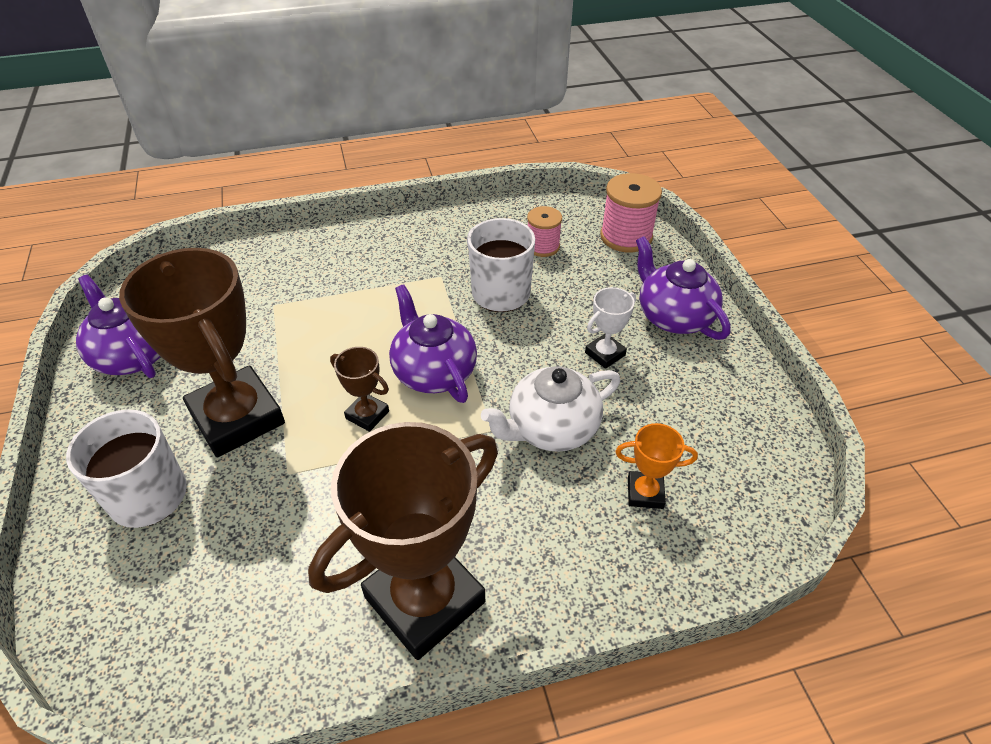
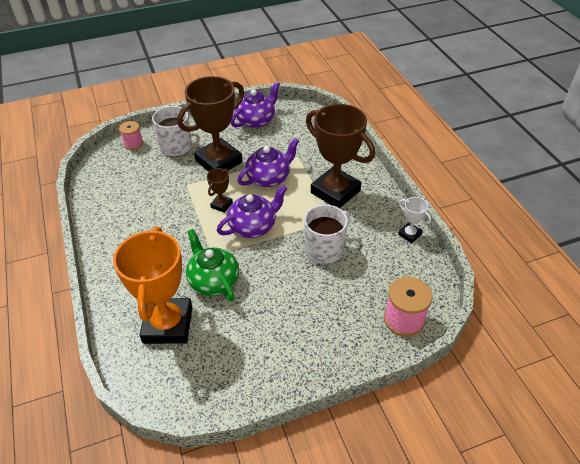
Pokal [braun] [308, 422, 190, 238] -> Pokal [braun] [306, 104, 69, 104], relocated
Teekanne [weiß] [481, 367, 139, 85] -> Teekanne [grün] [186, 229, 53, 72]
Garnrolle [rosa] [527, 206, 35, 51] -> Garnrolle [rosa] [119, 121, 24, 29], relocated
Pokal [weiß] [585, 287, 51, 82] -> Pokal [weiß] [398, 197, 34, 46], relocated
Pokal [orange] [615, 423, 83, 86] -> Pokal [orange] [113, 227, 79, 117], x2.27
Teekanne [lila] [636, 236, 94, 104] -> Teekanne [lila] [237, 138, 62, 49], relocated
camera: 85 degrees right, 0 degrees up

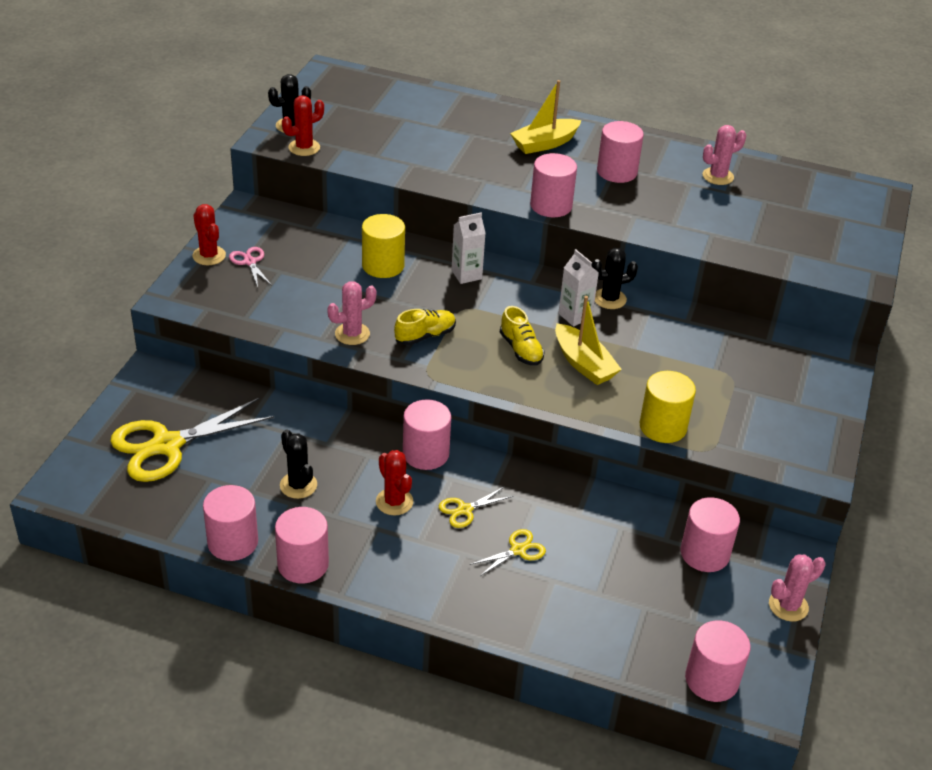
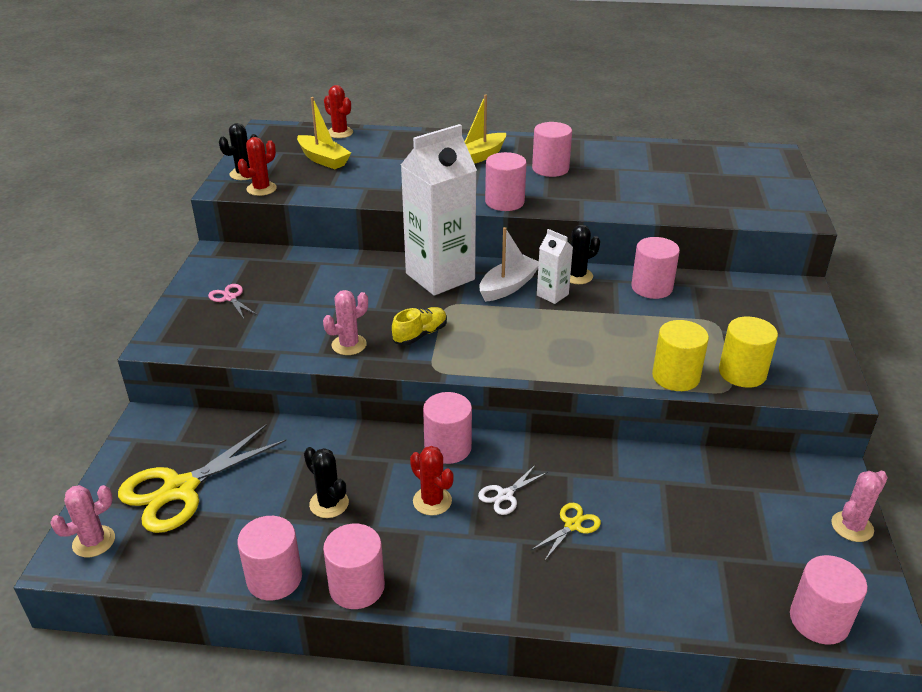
Kaktus [rot] [192, 204, 34, 61] -> Kaktus [rot] [324, 85, 29, 53], relocated
Vollzylinder [gelb] [362, 214, 43, 64] -> Vollzylinder [gelb] [719, 316, 59, 72], relocated
Schere [gelb] [439, 486, 74, 42] -> Schere [weiß] [478, 464, 70, 51]
Getränkekarton [weiß] [451, 212, 35, 72] -> Getränkekarton [weiß] [401, 124, 76, 172], x2.24
Schuh [gelb] [500, 306, 45, 60] -> none
Boot [gelb] [555, 296, 67, 89] -> Boot [gelb] [297, 97, 54, 72], relocated
Vollzylinder [rosa] [681, 497, 59, 75] -> Vollzylinder [rosa] [631, 237, 49, 62], relocated
Kaktus [rosa] [703, 125, 43, 60] -> Kaktus [rosa] [50, 485, 65, 72], relocated
none -> Boot [weiß] [479, 227, 60, 75]
camera: 10 degrees left, 5 degrees down

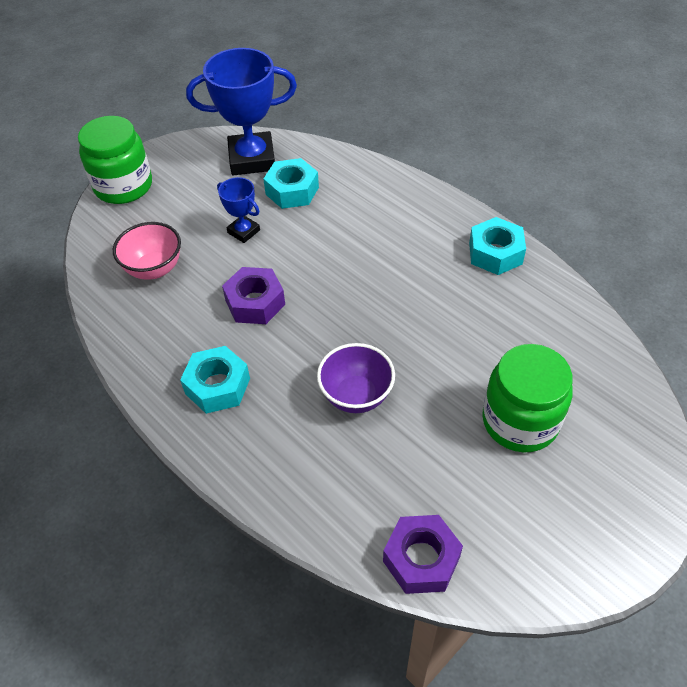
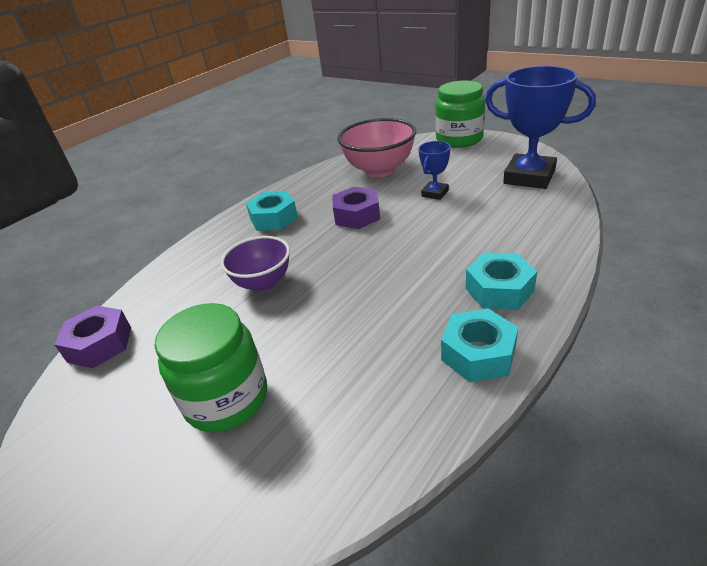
Schüssel [rosa] [113, 222, 68, 58] -> Schüssel [rosa] [337, 118, 79, 59], x1.51
Pokal [blau] [186, 48, 111, 127] -> Pokal [blau] [485, 66, 111, 123], 45 degrees counterclockwise
Sechskantmutter [türkis] [263, 158, 56, 51] -> Sechskantmutter [türkis] [466, 252, 71, 58], relocated
camera: 85 degrees right, 15 degrees down

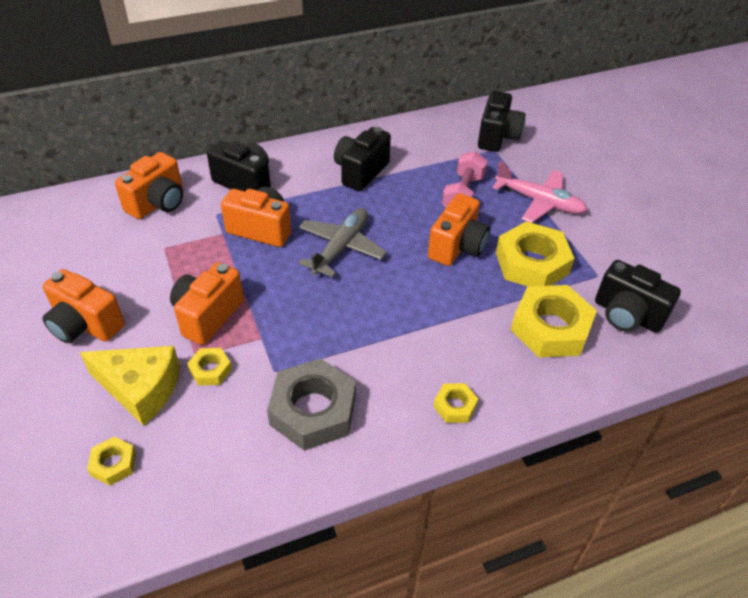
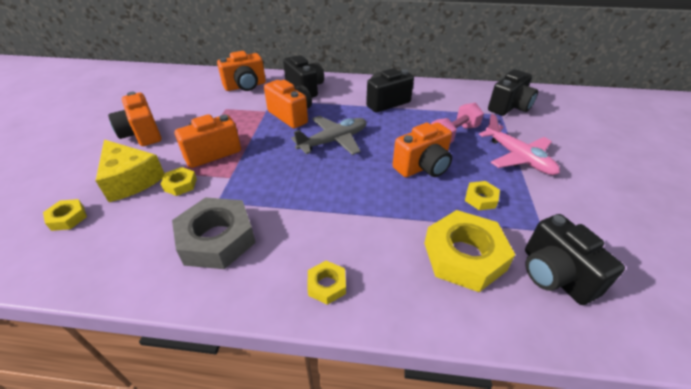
Sechskantmutter [gelb] [496, 221, 78, 65] -> Sechskantmutter [gelb] [465, 181, 35, 29], x0.48
camera: 30 degrees right, 5 degrees down

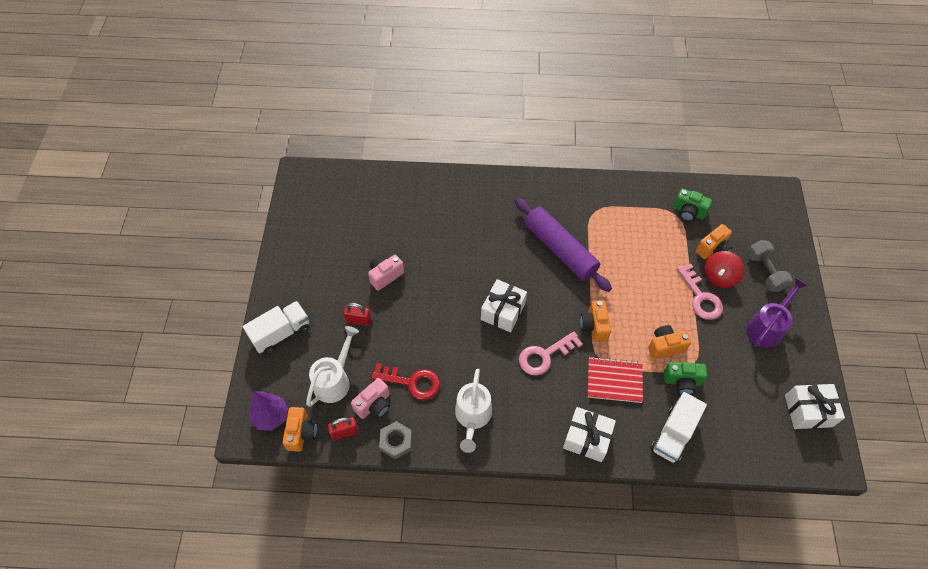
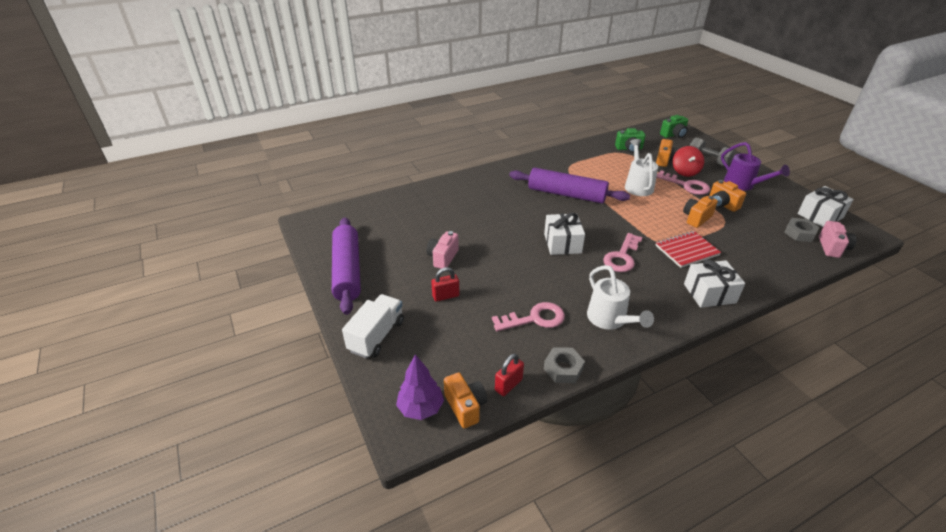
Gießkanne [weiß] [306, 326, 53, 81] -> Gießkanne [weiß] [625, 139, 33, 57], relocated
Kamera [rosa] [351, 378, 39, 41] -> Kamera [rosa] [819, 221, 38, 37], relocated
Schlüssel [rot] [371, 363, 69, 37] -> Schlüssel [rosa] [492, 302, 73, 29]
Kamera [orange] [580, 300, 31, 42] -> Kamera [orange] [709, 180, 37, 32], relocated
Lastwagen [weiß] [651, 392, 56, 72] -> none
Kamera [grün] [664, 362, 43, 33] -> Kamera [grün] [660, 115, 28, 23], relocated
Gießkanne [lila] [746, 278, 62, 70] -> Gießkanne [lila] [721, 142, 69, 49], 135 degrees clockwise
none -> Nudelholz [lila] [332, 217, 29, 98]
none -> Sechskantmutter [grau] [784, 218, 36, 24]
camera: 30 degrees left, 20 degrees down

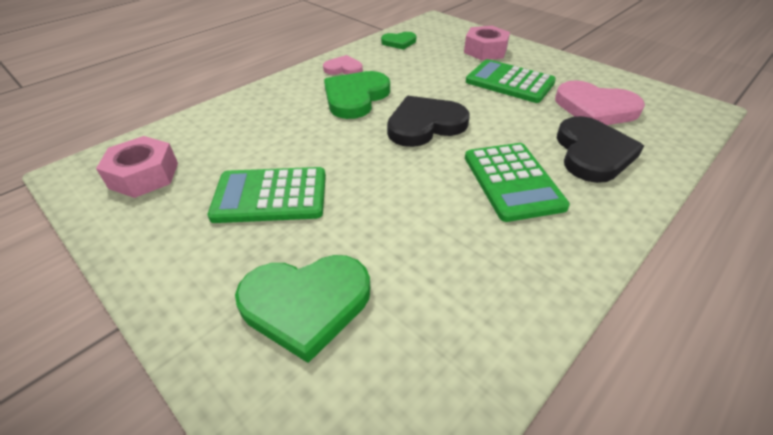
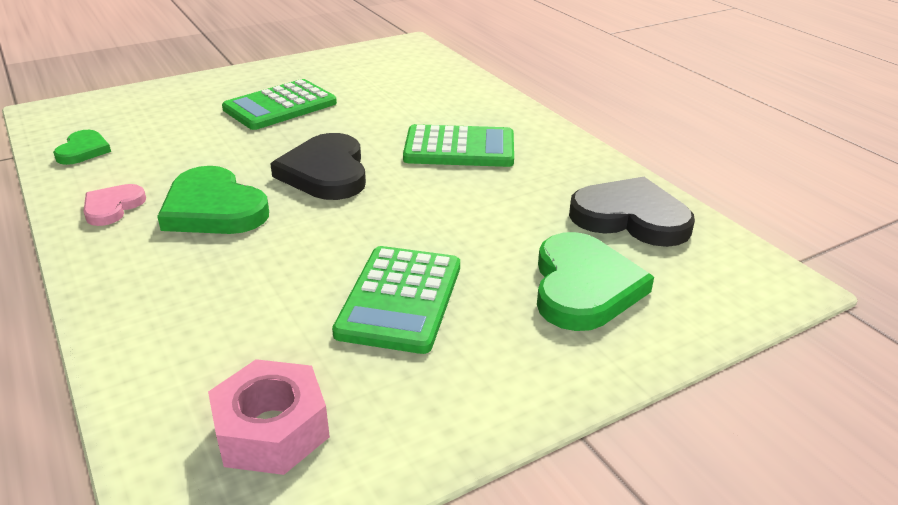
Sechskantmutter [rosa] [464, 26, 46, 34] -> none
Herz [rosa] [555, 80, 90, 45] -> none
Herz [schwarz] [557, 116, 87, 67] -> Herz [schwarz] [569, 177, 126, 70], relocated
camera: 75 degrees left, 10 degrees down

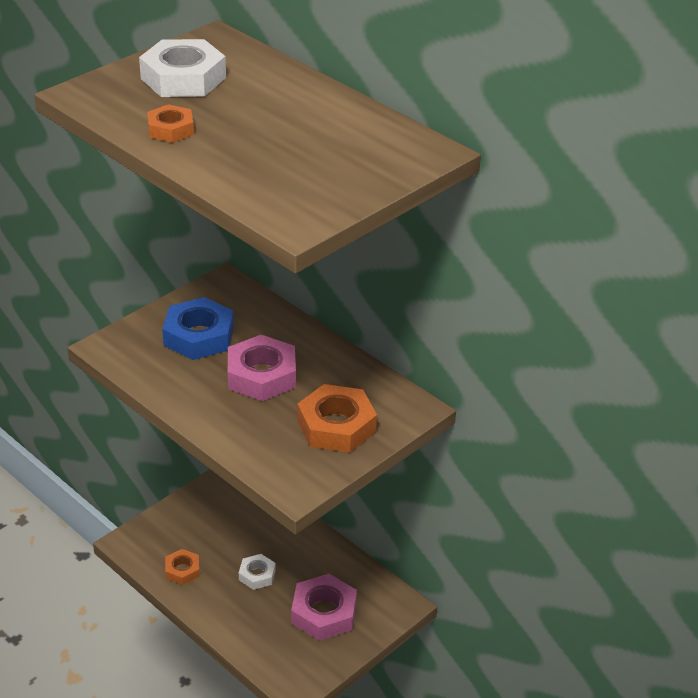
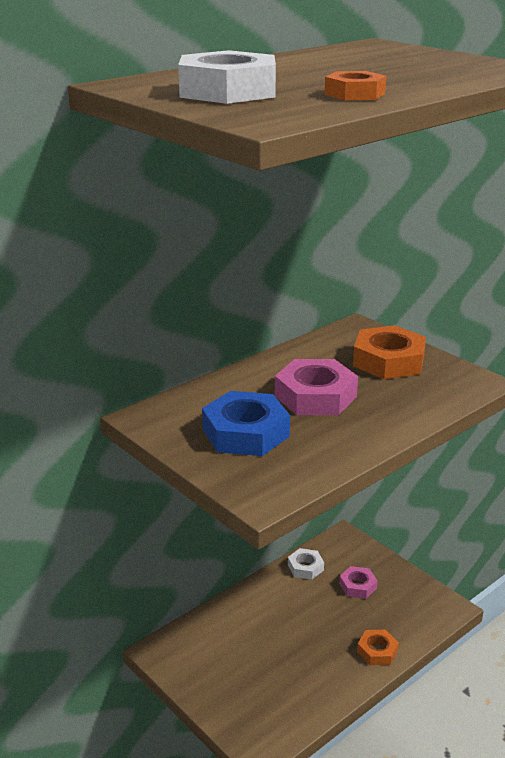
Sechskantmutter [orange] [165, 549, 35, 36] -> Sechskantmutter [orange] [357, 630, 42, 35], relocated
Sechskantmutter [weiß] [239, 554, 37, 36] -> Sechskantmutter [weiß] [288, 548, 36, 32], relocated
Sechskantmutter [rosa] [291, 574, 66, 67] -> Sechskantmutter [rosa] [339, 566, 39, 33], x0.56
camera: 85 degrees left, 10 degrees down

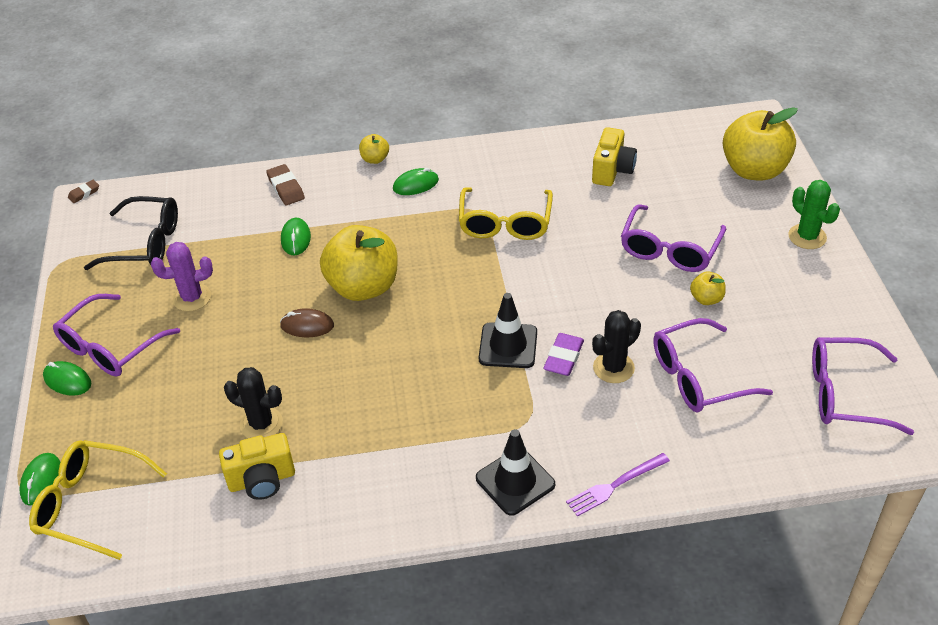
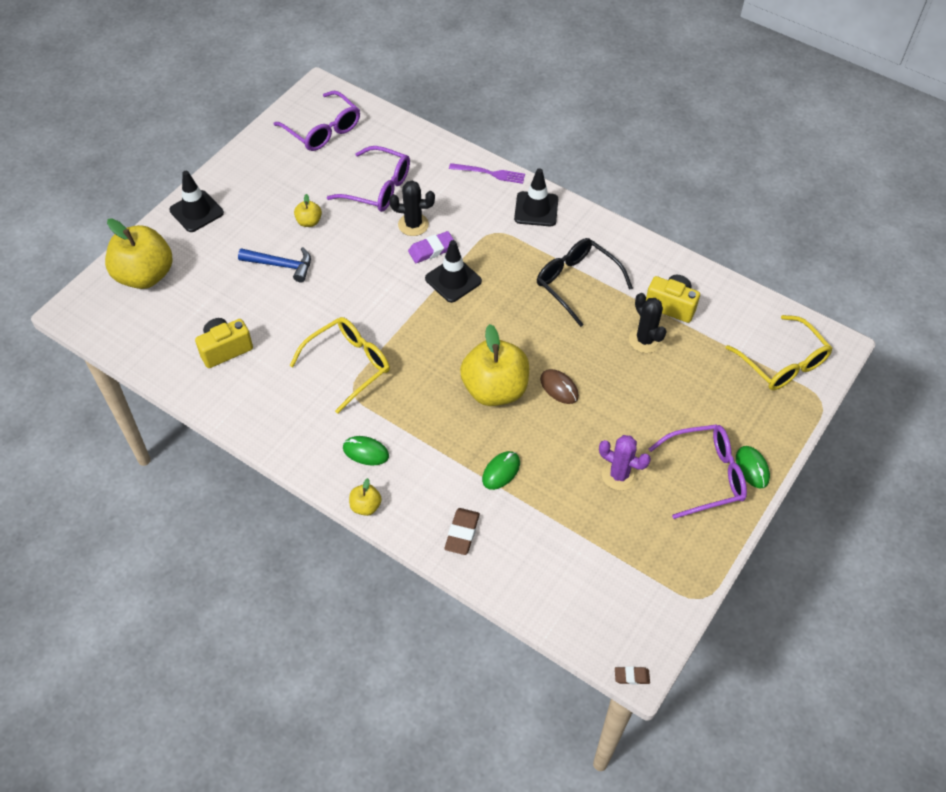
Computermaus [grün] [19, 453, 41, 52] -> none
Brille [schwarz] [84, 196, 94, 74] -> Brille [schwarz] [537, 238, 96, 89], relocated
Brille [lila] [621, 204, 105, 68] -> Hammer [blau] [238, 247, 73, 35]
Kaktus [grün] [788, 180, 52, 69] -> Leitkegel [schwarz] [169, 171, 55, 61]
camera: 140 degrees left, 10 degrees up

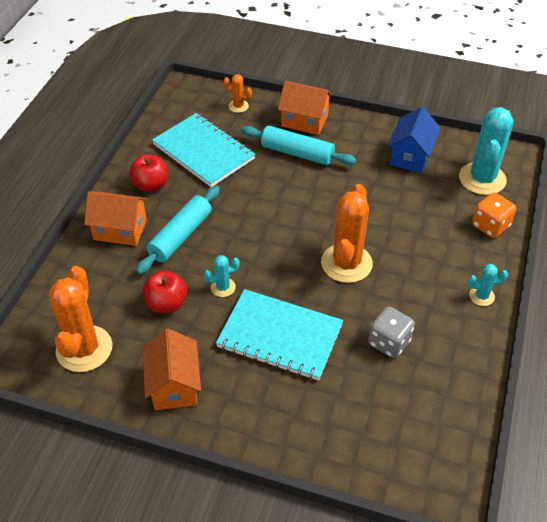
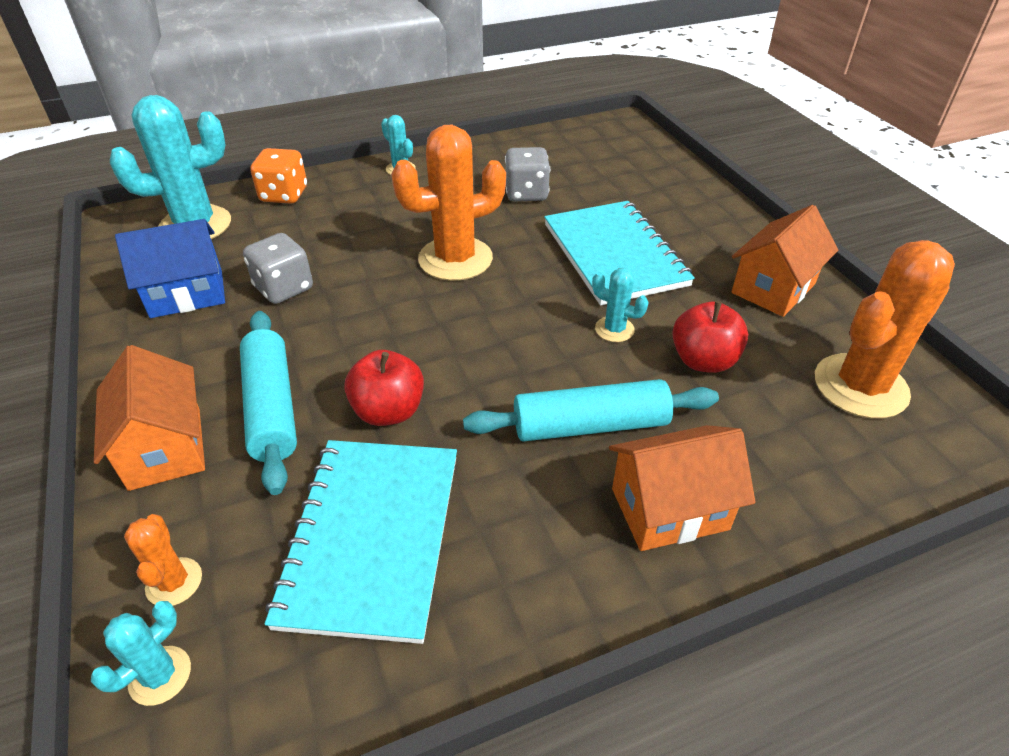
Haus [orange] [84, 191, 63, 55] -> Haus [orange] [609, 425, 146, 126], 75 degrees counterclockwise
Apfel [rot] [129, 154, 39, 38] -> Apfel [rot] [344, 350, 80, 76], relocated
none -> Kaktus [türkis] [91, 601, 100, 105]
none -> Spielwürfel [grau] [243, 233, 70, 71]
camera: 130 degrees left, 5 degrees down

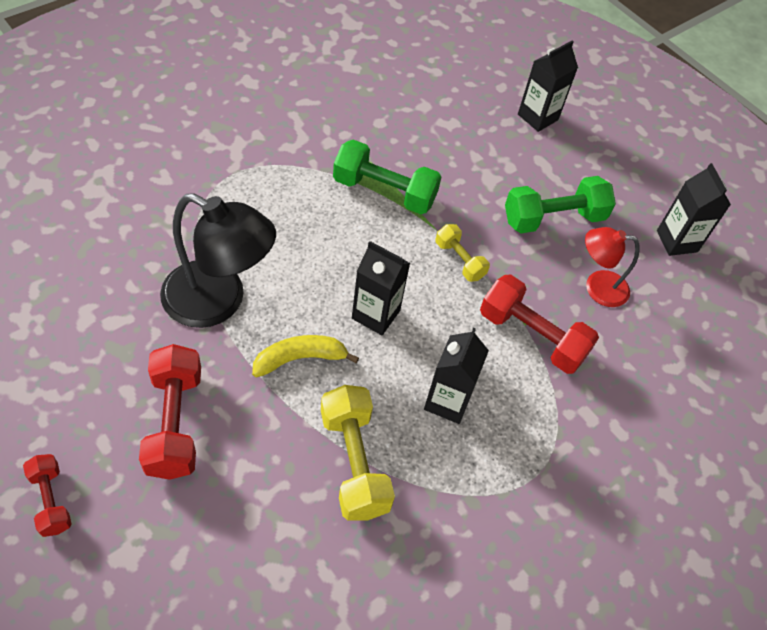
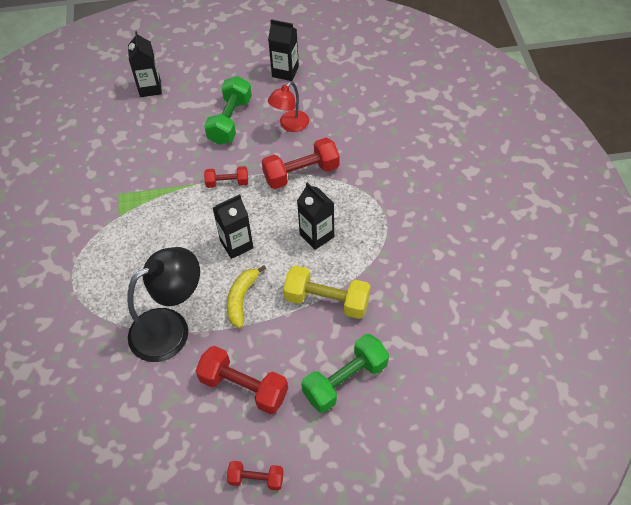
Hantel [grün] [333, 140, 108, 74] -> Hantel [grün] [301, 334, 88, 79], relocated
Hantel [gelb] [436, 224, 54, 58] -> Hantel [rot] [204, 166, 44, 22]
camera: 50 degrees left, 0 degrees up

